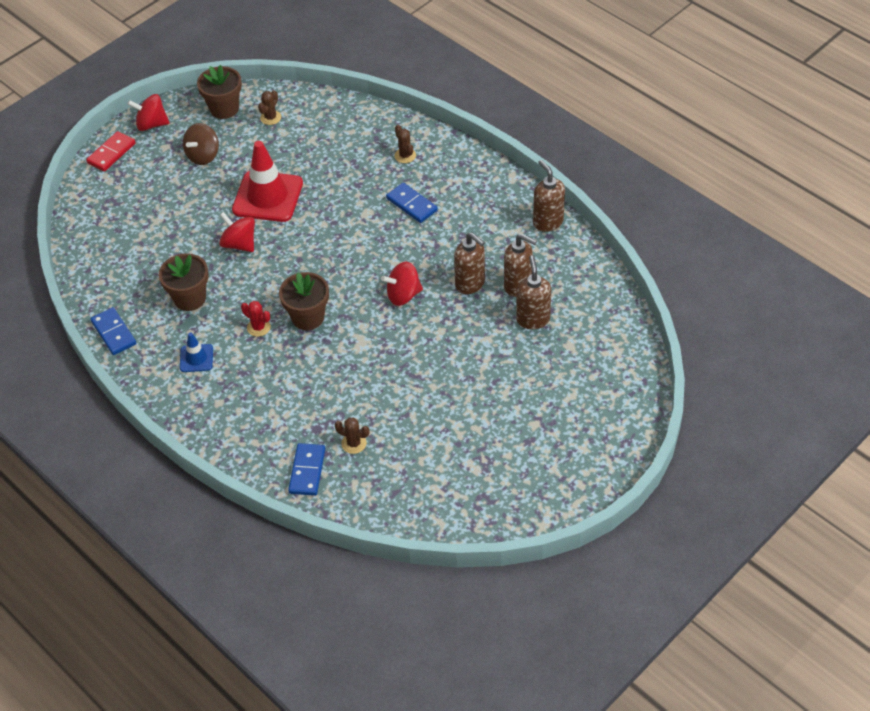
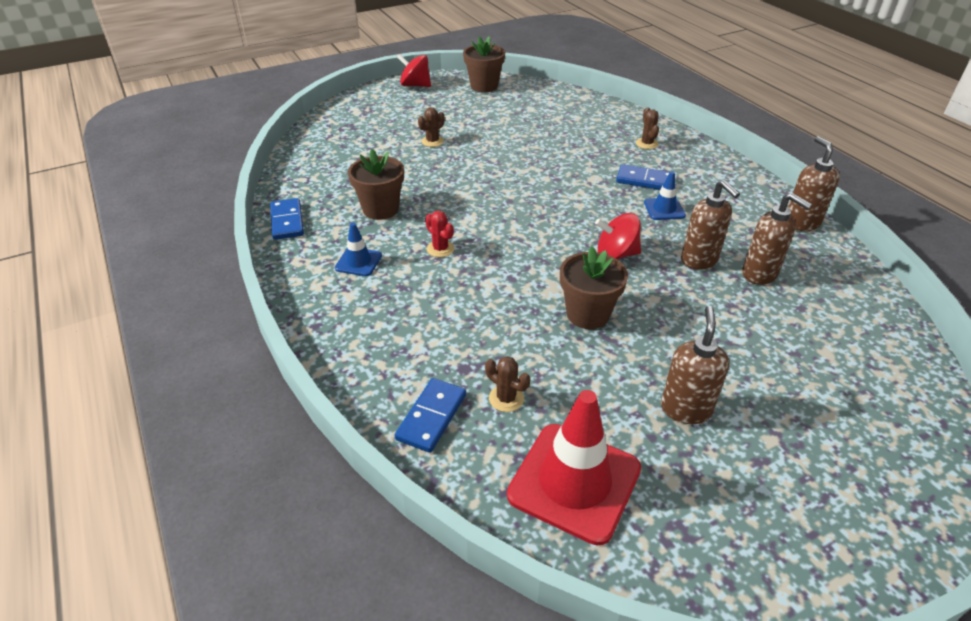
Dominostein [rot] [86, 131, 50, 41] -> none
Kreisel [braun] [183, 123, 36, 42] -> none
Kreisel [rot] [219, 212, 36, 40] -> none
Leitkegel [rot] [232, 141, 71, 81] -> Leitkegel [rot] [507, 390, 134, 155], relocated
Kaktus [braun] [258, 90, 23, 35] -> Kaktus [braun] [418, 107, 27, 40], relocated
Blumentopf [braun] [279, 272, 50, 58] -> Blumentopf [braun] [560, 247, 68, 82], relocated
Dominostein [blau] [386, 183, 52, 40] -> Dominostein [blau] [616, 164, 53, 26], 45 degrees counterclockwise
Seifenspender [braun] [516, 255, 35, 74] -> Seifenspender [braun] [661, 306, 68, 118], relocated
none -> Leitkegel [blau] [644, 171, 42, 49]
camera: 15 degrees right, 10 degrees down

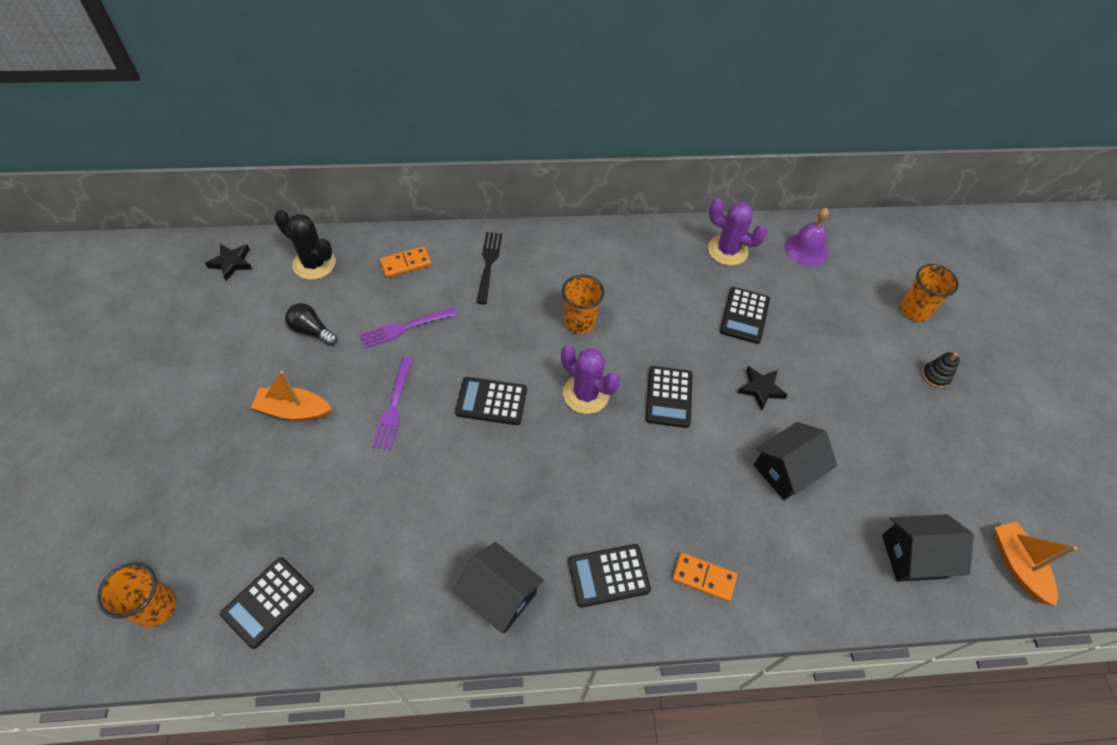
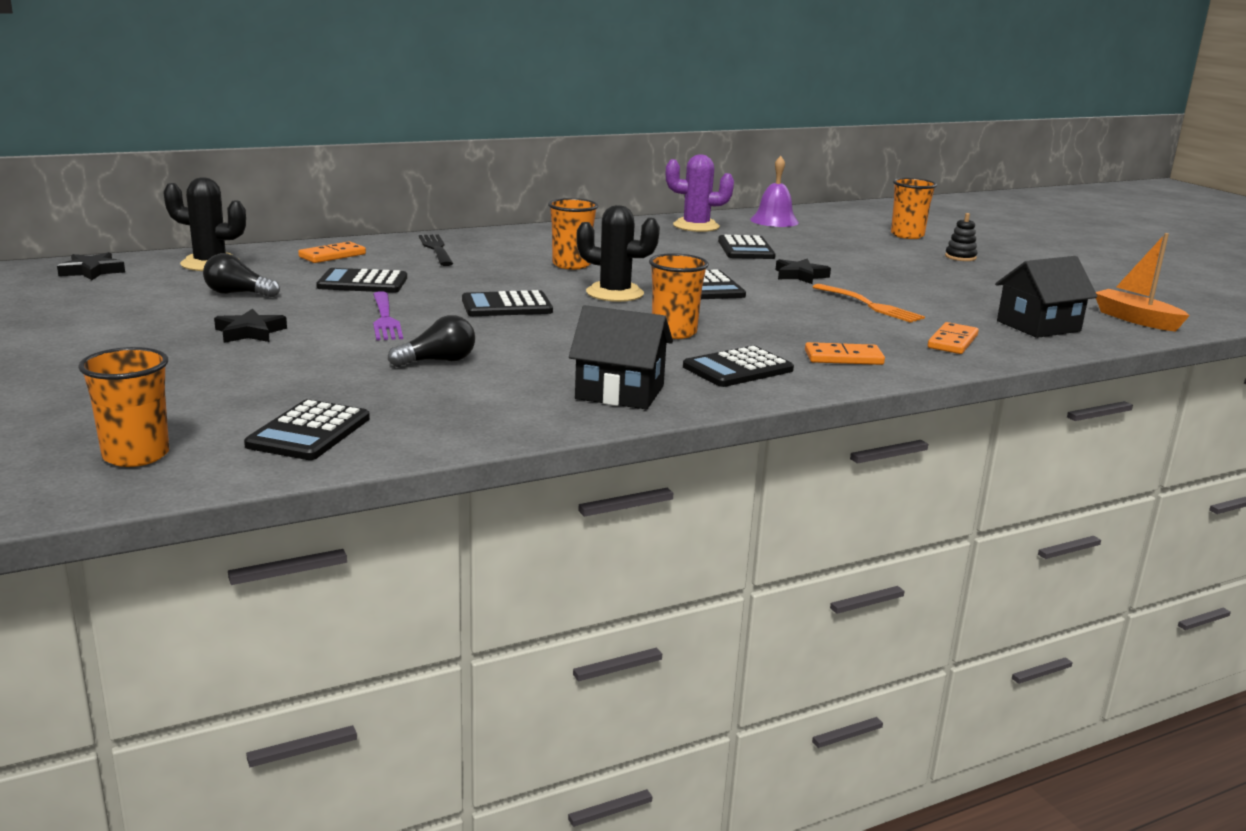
Boot [orange] [251, 371, 81, 50] -> Stern [schwarz] [214, 309, 73, 34]
Gabel [lila] [360, 307, 98, 41] -> Taschenrechner [schwarz] [316, 268, 91, 25]
Kaktus [lila] [561, 345, 59, 69] -> Kaktus [schwarz] [576, 205, 84, 97]
Haus [schwarz] [754, 422, 83, 78] -> Gabel [orange] [813, 284, 112, 39]
none -> Glühbirne [schwarz] [388, 315, 87, 52]
none -> Becher [orange] [649, 253, 60, 86]
none -> Dominostein [orange] [928, 322, 51, 32]
camera: 20 degrees left, 35 degrees down

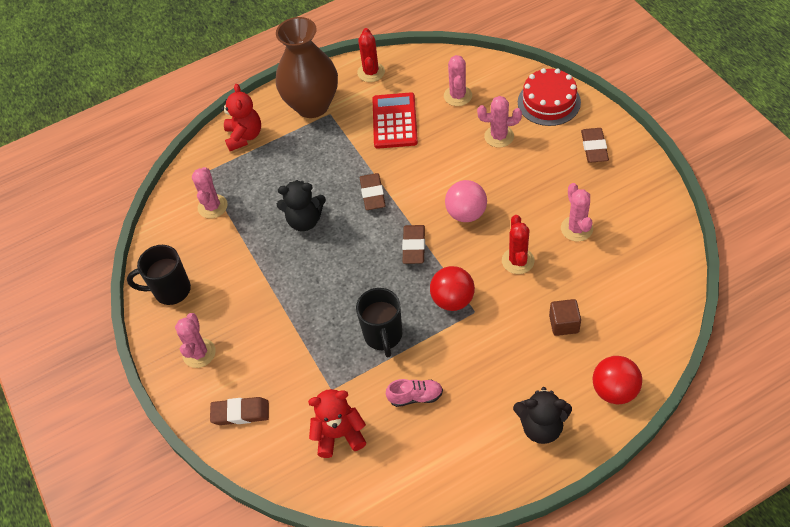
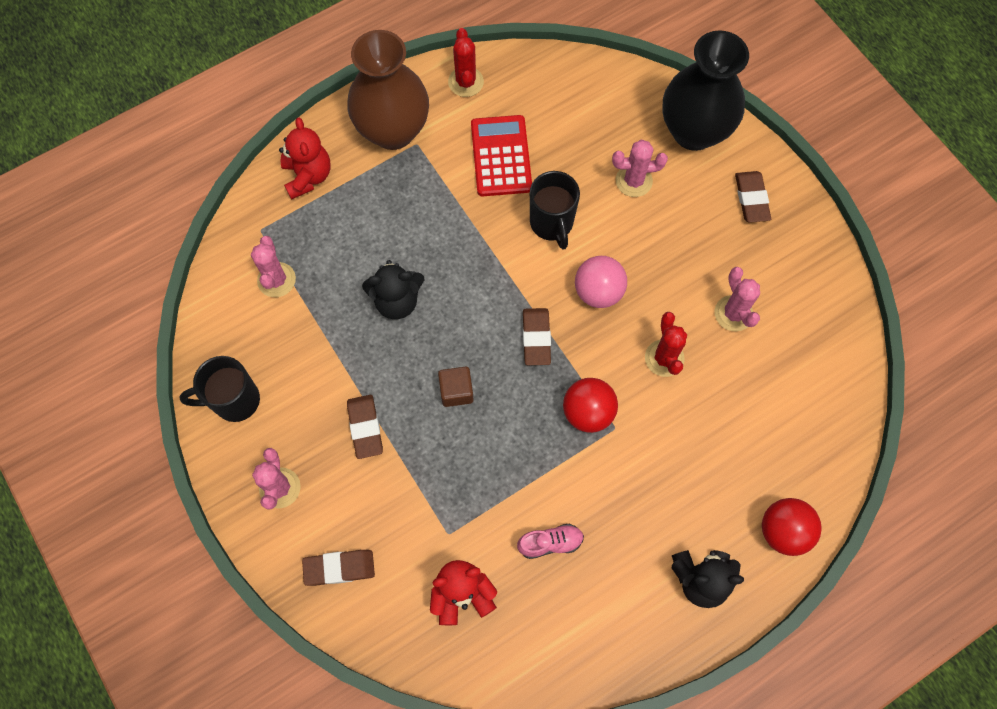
Tasse [schwarz] [356, 288, 46, 69] -> Tasse [schwarz] [530, 171, 50, 79], relocated
Radiergummi [braun] [360, 173, 26, 37] -> Radiergummi [braun] [347, 395, 36, 64], relocated
Kaktus [rosa] [444, 55, 28, 51] -> none
Kuchen [rot] [518, 68, 63, 58] -> Vase [schwarz] [662, 30, 87, 121]
Kubus [braun] [549, 299, 32, 37] -> Kubus [braun] [438, 367, 36, 40], relocated
camera: 10 degrees left, 15 degrees up

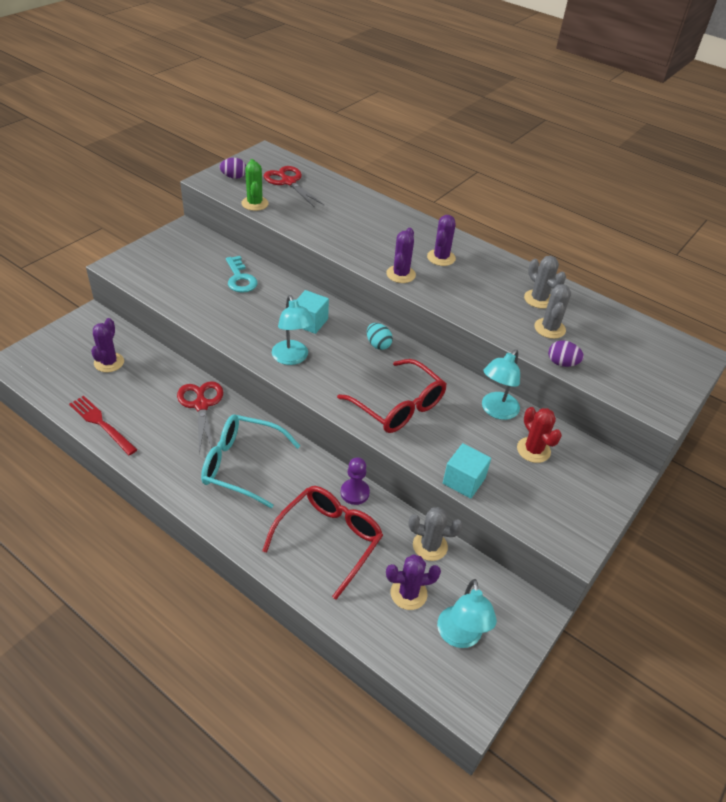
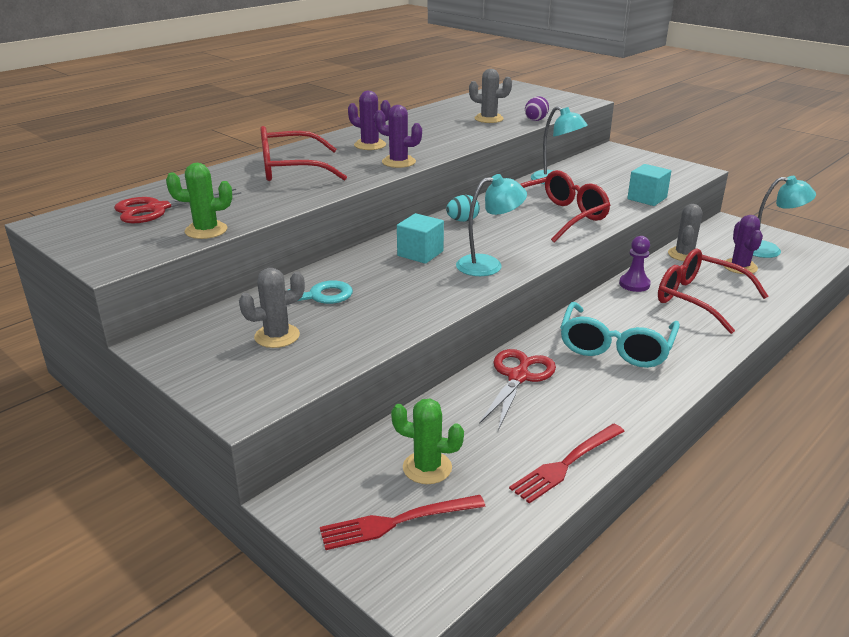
Kaktus [lila] [91, 318, 33, 54] -> Kaktus [grün] [391, 399, 73, 85]
Schere [rot] [177, 381, 46, 73] -> Schere [rot] [479, 349, 77, 81], 120 degrees clockwise
Ei [lila] [219, 158, 27, 21] -> none
Kaktus [rot] [517, 407, 45, 56] -> none
Kaktus [grau] [524, 256, 42, 53] -> Kaktus [grau] [239, 268, 66, 80], relocated
none -> Brille [rot] [260, 126, 87, 55]
none -> Gabel [rot] [320, 495, 166, 55]
camera: 80 degrees left, 15 degrees down

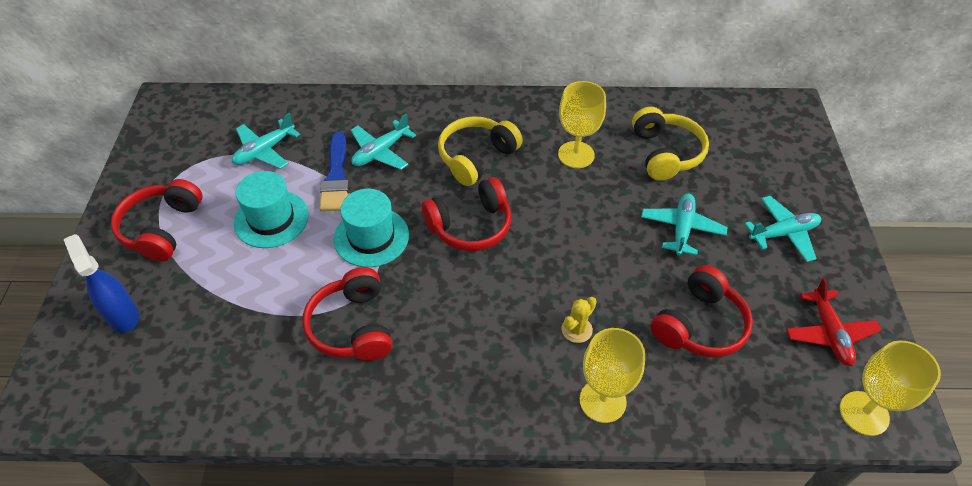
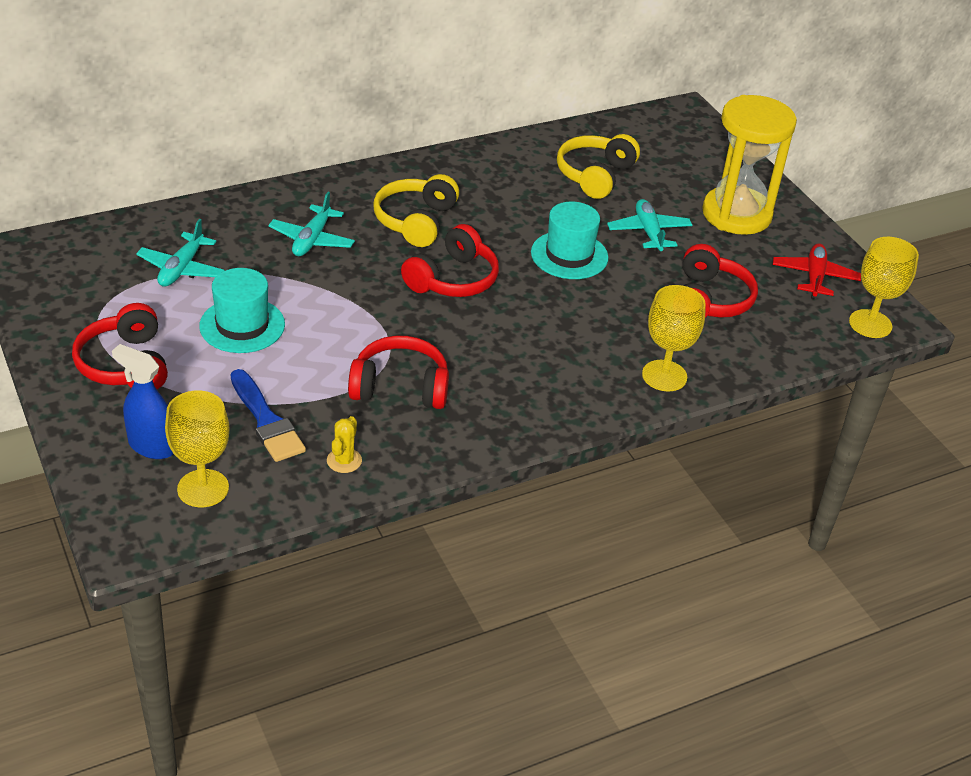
Kopfhörer [rot] [302, 267, 90, 94] -> Kopfhörer [rot] [348, 336, 101, 73], 135 degrees clockwise
Pinsel [blau] [319, 132, 30, 80] -> Pinsel [blau] [231, 369, 75, 93], relocated
Hut [türkis] [334, 189, 75, 78] -> Hut [türkis] [531, 202, 77, 77], relocated
Kelch [gelb] [558, 81, 48, 87] -> Kelch [gelb] [165, 390, 65, 117], relocated
Kaktus [gelb] [562, 297, 35, 46] -> Kaktus [gelb] [327, 416, 35, 57], relocated
Kopfhörer [gelb] [632, 107, 77, 74] -> Kopfhörer [gelb] [557, 134, 83, 65], 120 degrees counterclockwise
Flugzeug [türkis] [744, 196, 77, 66] -> Sanduhr [gelb] [702, 95, 95, 140]
Flugzeug [rot] [786, 278, 96, 88] -> Flugzeug [rot] [773, 243, 88, 56], 135 degrees counterclockwise
camera: 30 degrees left, 10 degrees down

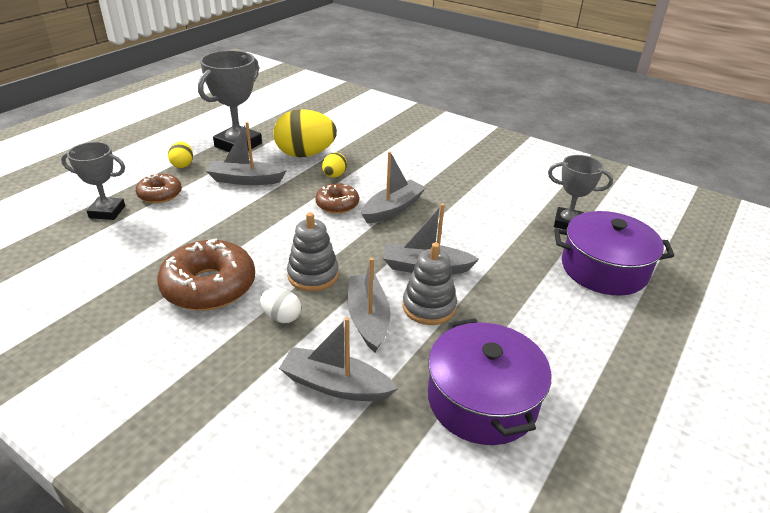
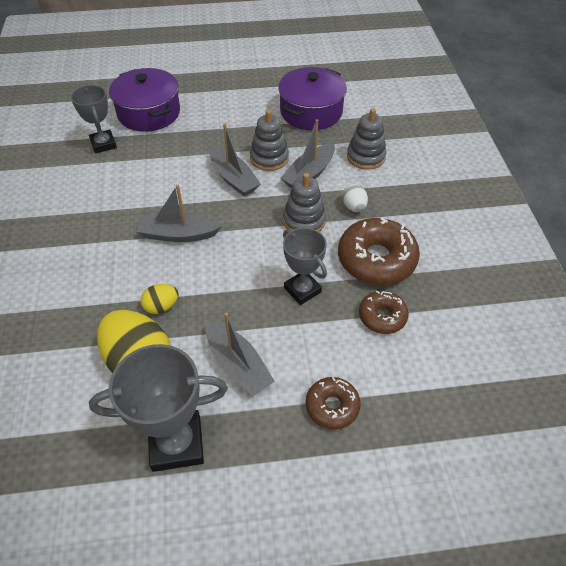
Pokal [grau] [61, 142, 64, 78] -> Pokal [grau] [283, 228, 44, 77], relocated
Ei [gelb] [168, 142, 25, 26] -> none
Boot [grau] [279, 317, 119, 84] -> Stapelspielzeug [grau] [347, 108, 39, 62]
Donut [braun] [315, 183, 44, 31] -> Donut [braun] [359, 291, 50, 43], relocated
camera: 130 degrees left, 15 degrees up

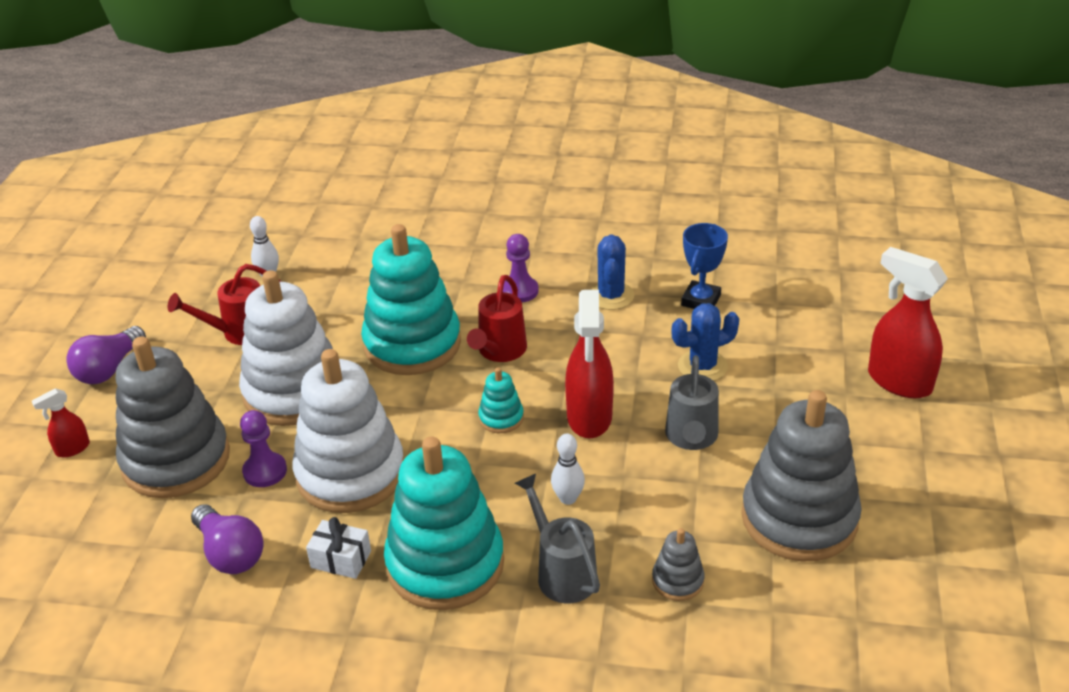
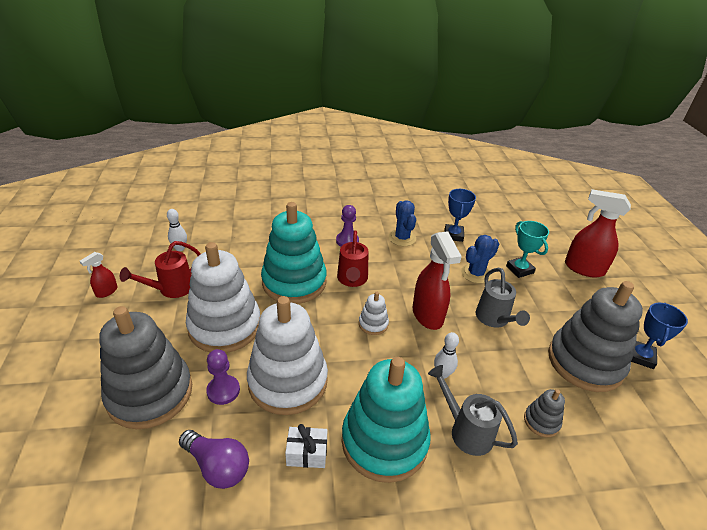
Sprühflasche [rot] [32, 388, 58, 70] -> Sprühflasche [rot] [80, 252, 38, 46], relocated
Glühbirne [lila] [66, 326, 80, 58] -> none
Stapelspielzeug [türkis] [478, 367, 46, 66] -> Stapelspielzeug [weiß] [359, 292, 30, 43]
none -> Pokal [türkis] [506, 221, 43, 57]
none -> Pokal [blau] [631, 303, 57, 66]
camera: 20 degrees left, 0 degrees up

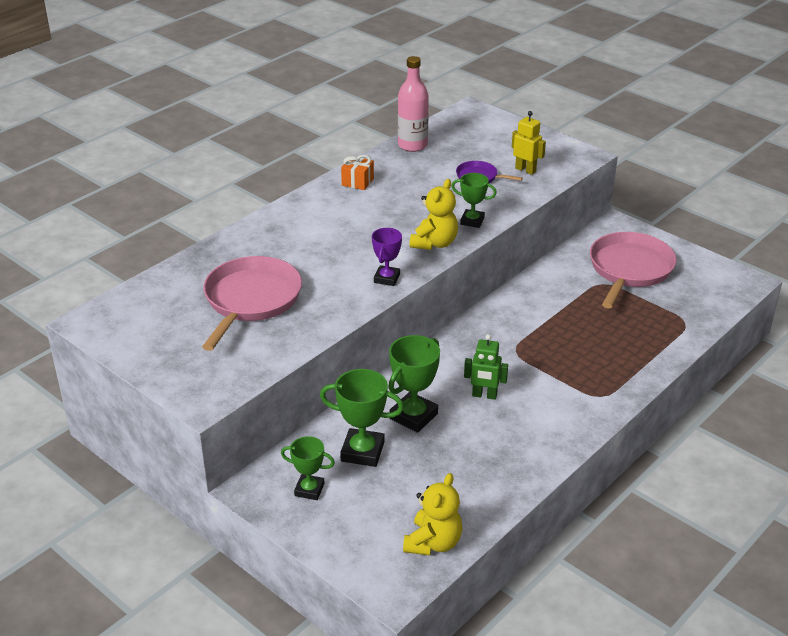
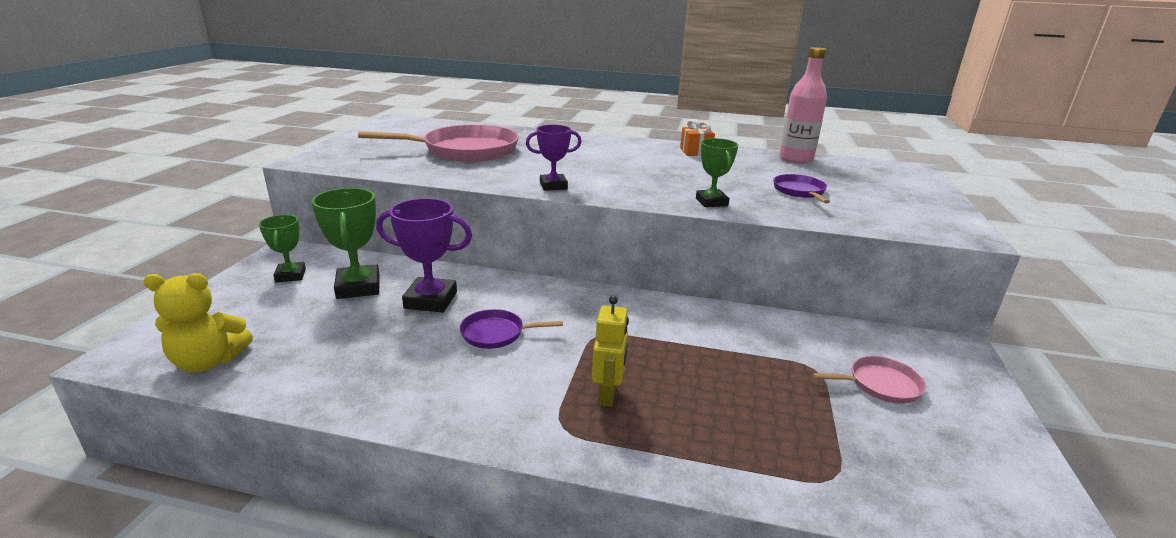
Pokal [grün] [388, 335, 52, 98] -> Pokal [lila] [376, 198, 96, 114]
Teddybär [gelb] [410, 179, 48, 71] -> none
Roboter [grün] [464, 334, 44, 66] -> Pfanne [lila] [460, 309, 103, 40]
Roboter [gelb] [512, 111, 34, 64] -> Roboter [gelb] [592, 295, 37, 112], relocated
Pfanne [rosa] [590, 232, 86, 76] -> Pfanne [rosa] [812, 356, 114, 48], x0.49
camera: 60 degrees right, 10 degrees down

